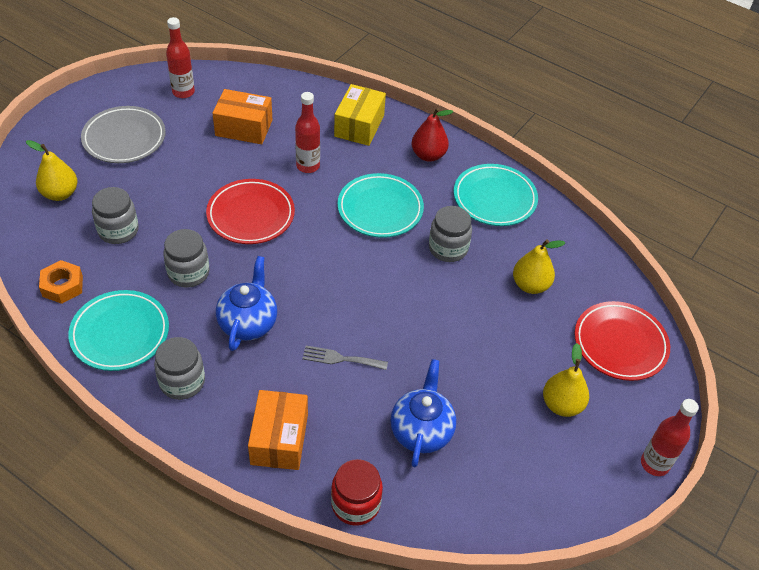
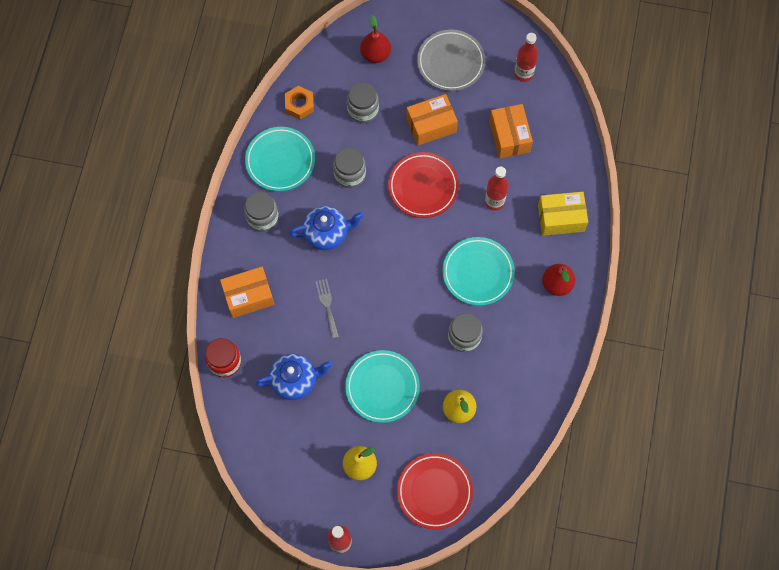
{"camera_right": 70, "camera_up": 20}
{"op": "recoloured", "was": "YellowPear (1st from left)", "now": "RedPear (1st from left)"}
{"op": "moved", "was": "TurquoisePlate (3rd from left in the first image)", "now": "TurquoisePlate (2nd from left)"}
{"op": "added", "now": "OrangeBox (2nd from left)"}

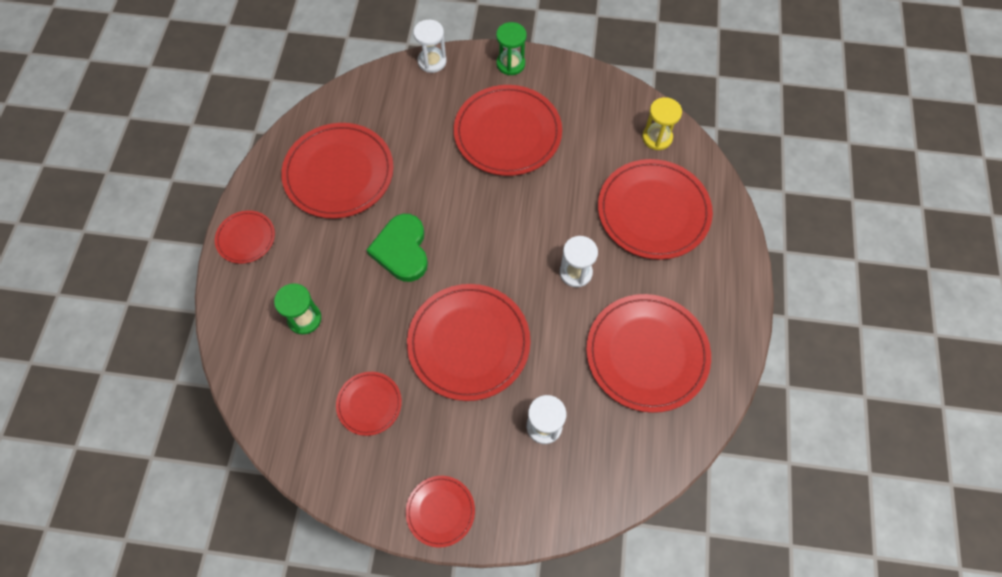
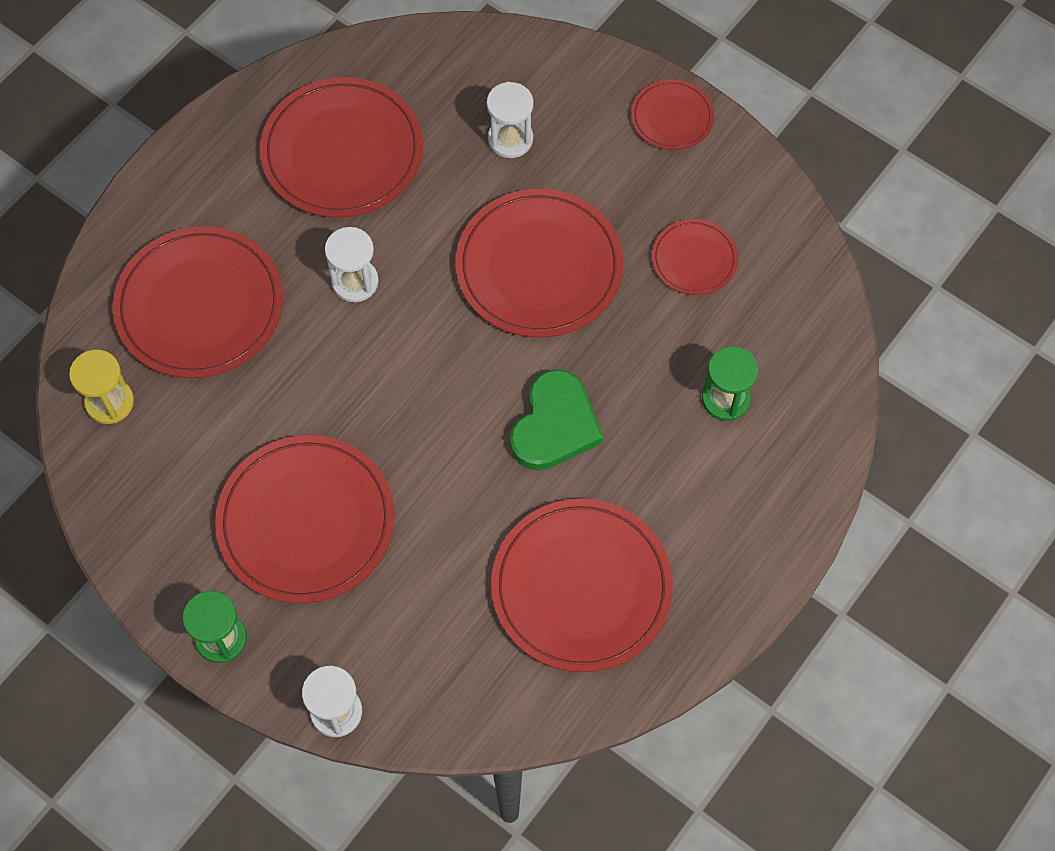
{"camera_right": -150, "camera_up": 0}
{"op": "removed", "was": "RedPlate (1st from left)"}

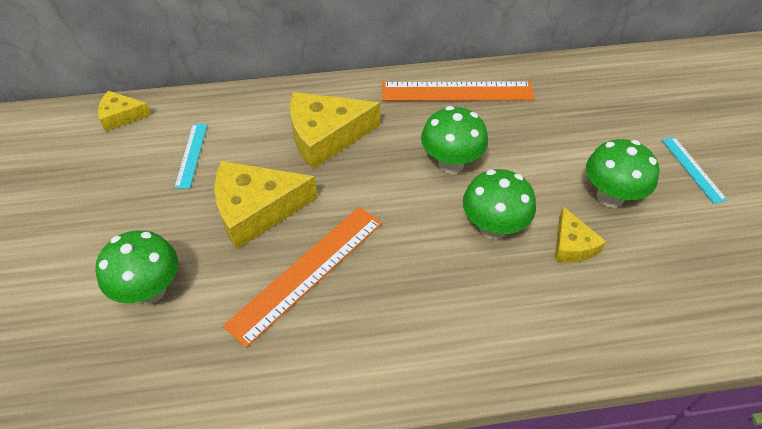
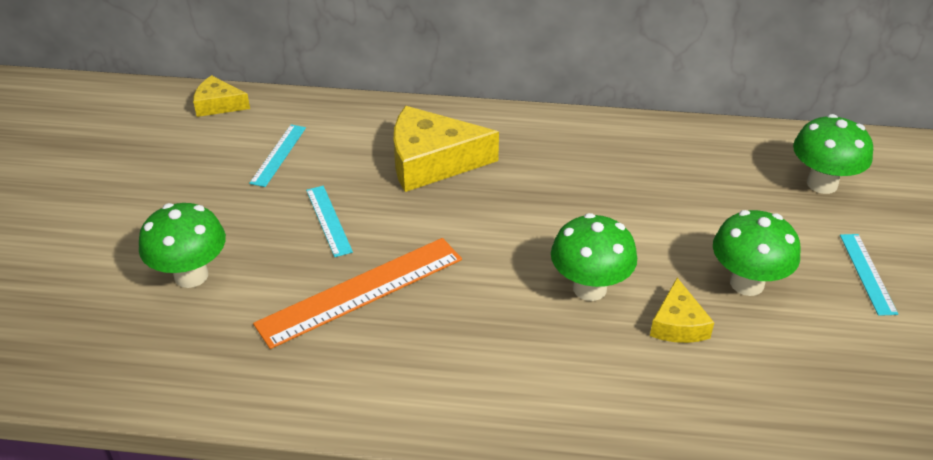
{"camera_right": 15, "camera_up": -10}
{"op": "replaced", "was": "YellowCheese (2nd from left)", "now": "TurquoiseRuler (2nd from left)"}
{"op": "removed", "was": "OrangeRuler (2nd from left)"}
{"op": "moved", "was": "GreenMushroom (2nd from left in the first image)", "now": "GreenMushroom (4th from left)"}

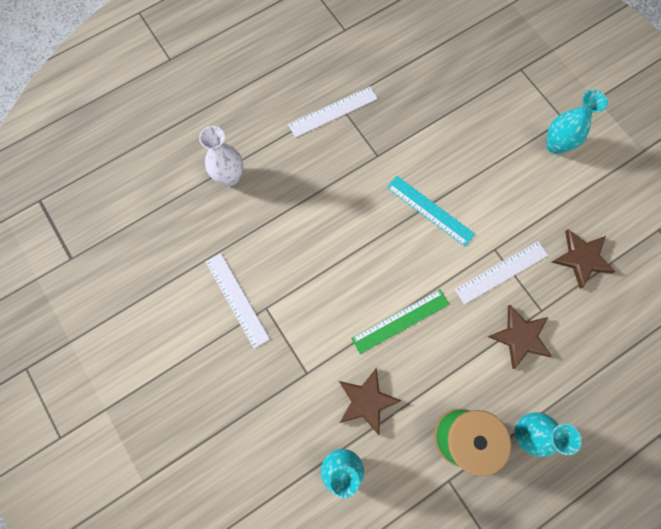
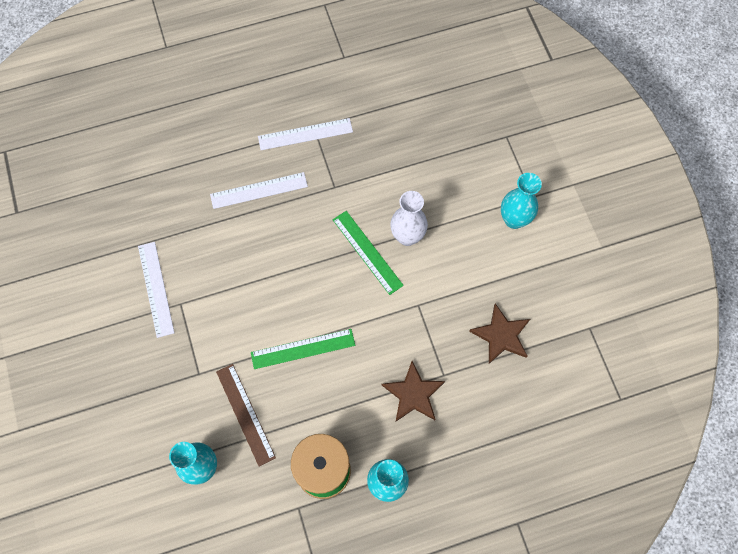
{"camera_right": 15, "camera_up": -5}
{"op": "moved", "was": "WhiteVase"}
{"op": "replaced", "was": "BrownStar (1st from left)", "now": "BrownRuler"}
{"op": "recoloured", "was": "TurquoiseRuler", "now": "GreenRuler (2nd from left)"}
{"op": "moved", "was": "WhiteRuler (3rd from left in the first image)", "now": "WhiteRuler (2nd from left)"}

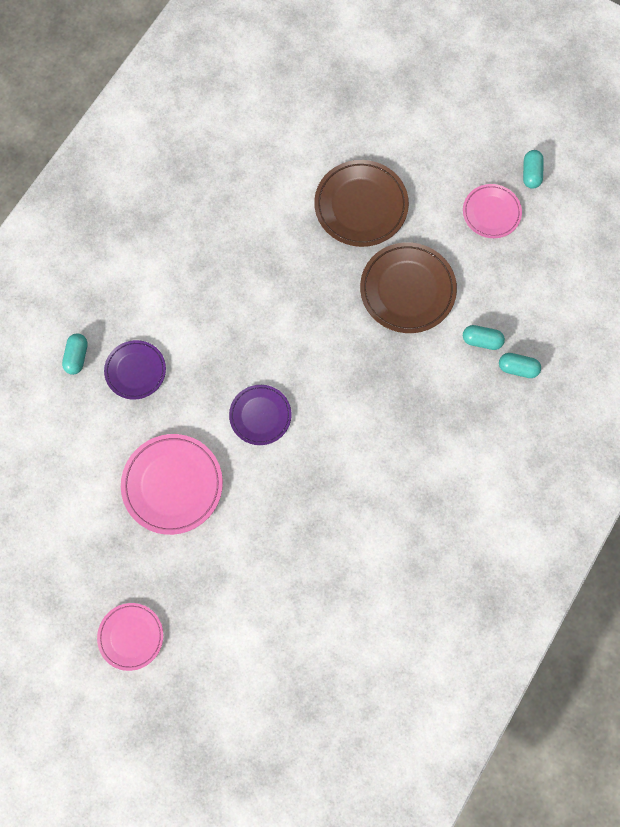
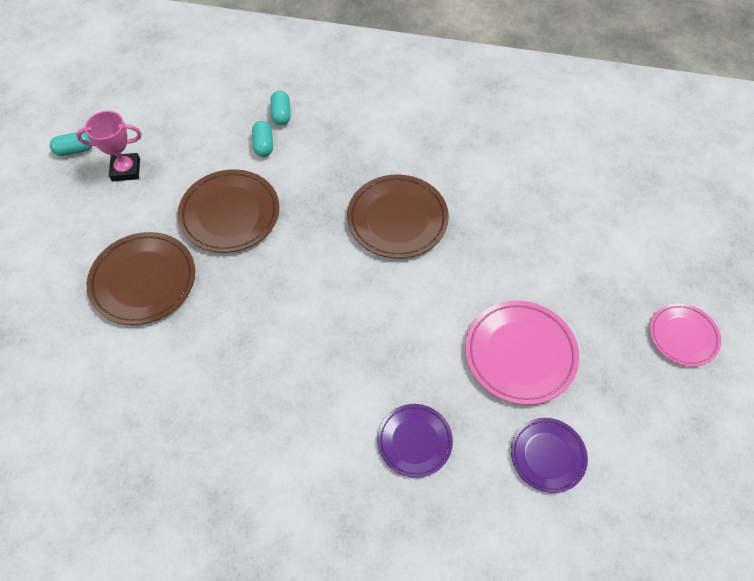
{"camera_right": -110, "camera_up": -15}
{"op": "removed", "was": "TurquoiseCapsule (1st from left)"}
{"op": "moved", "was": "PurplePlate (2nd from left)"}
{"op": "replaced", "was": "PinkPlate (3rd from left)", "now": "PinkTrophy"}
{"op": "added", "now": "BrownPlate (3rd from left)"}

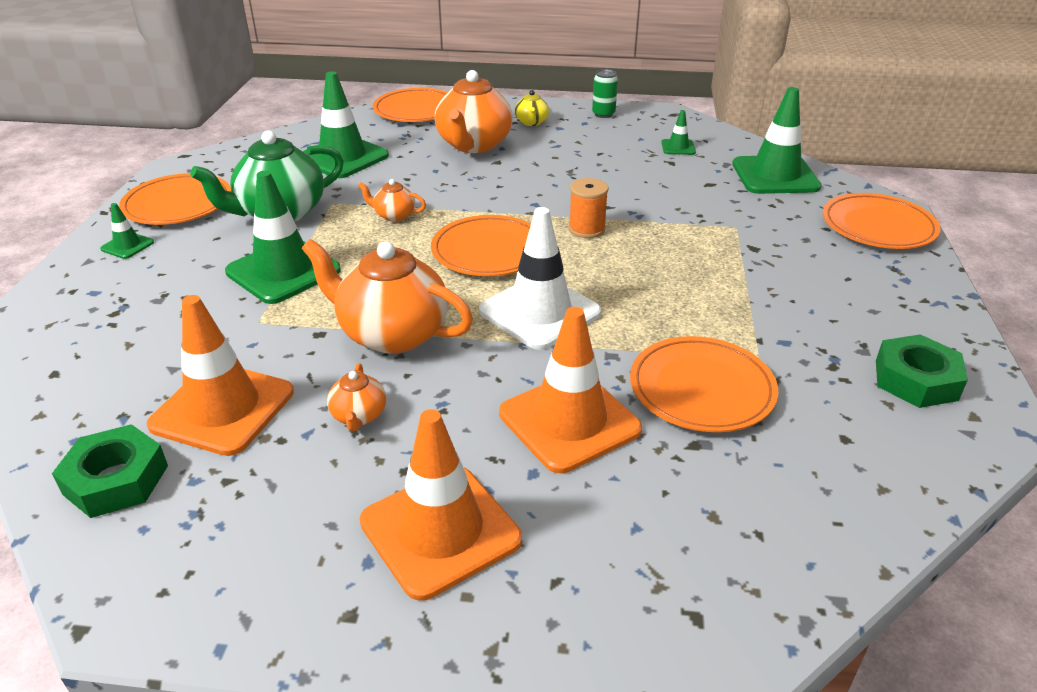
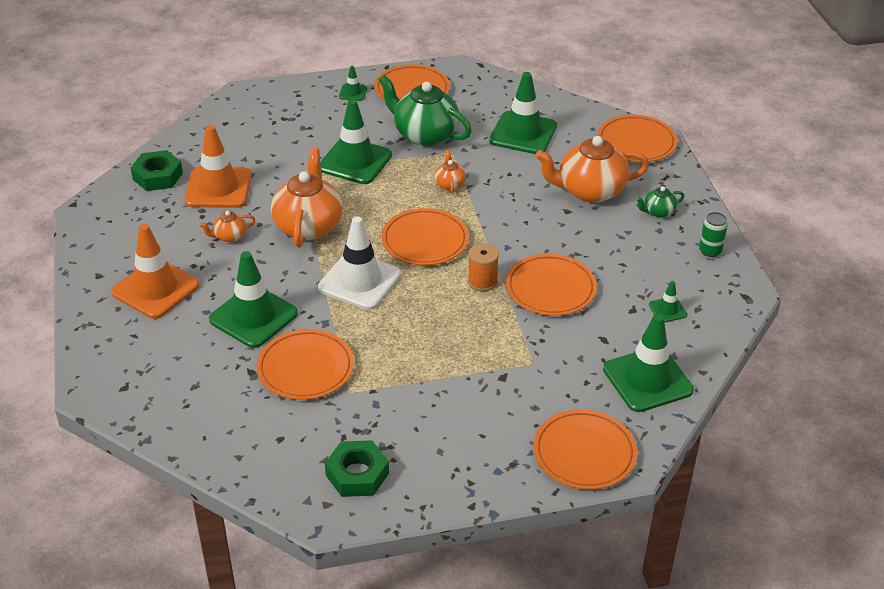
{"camera_right": 70, "camera_up": 5}
{"op": "recoloured", "was": "OrangeTrafficCone (3rd from left)", "now": "GreenTrafficCone (1st from left)"}
{"op": "recoloured", "was": "YellowTeapot", "now": "GreenTeapot (2nd from left)"}
{"op": "added", "now": "OrangePlate (4th from left)"}

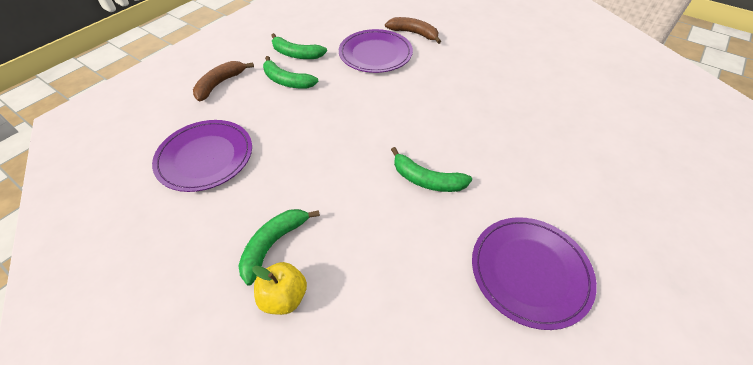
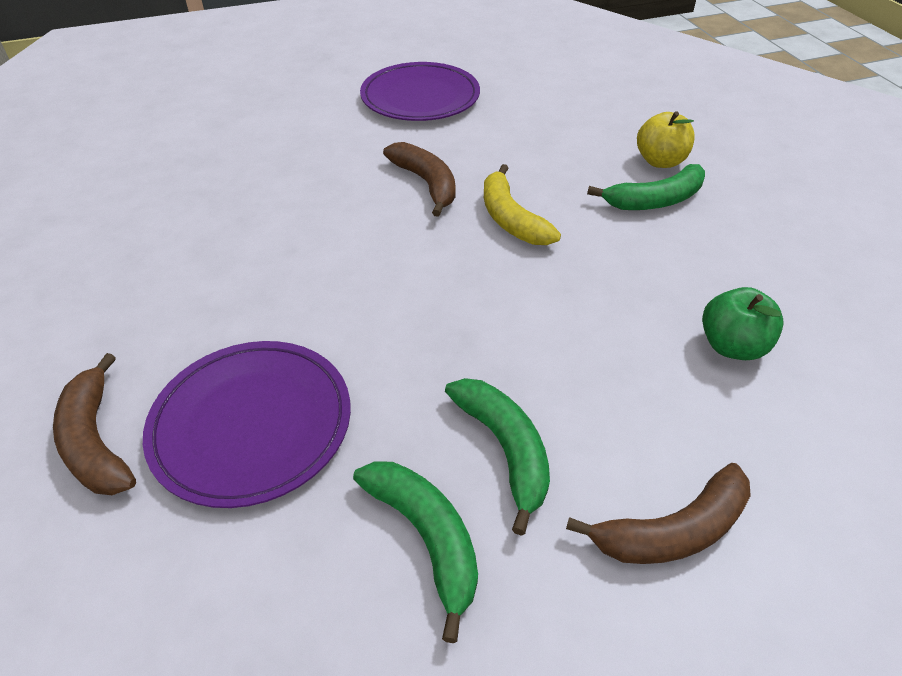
{"camera_right": -145, "camera_up": -5}
{"op": "replaced", "was": "PurplePlate (1st from left)", "now": "GreenApple"}
{"op": "recoloured", "was": "GreenBanana (4th from left)", "now": "BrownBanana (2nd from left)"}
{"op": "added", "now": "YellowBanana"}

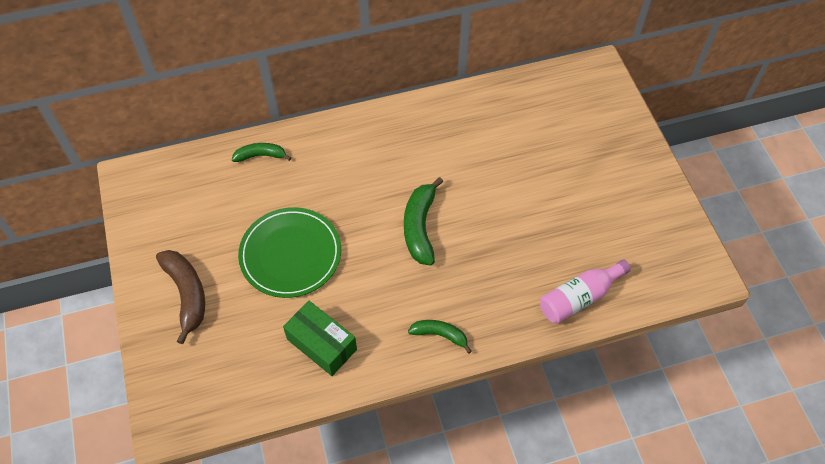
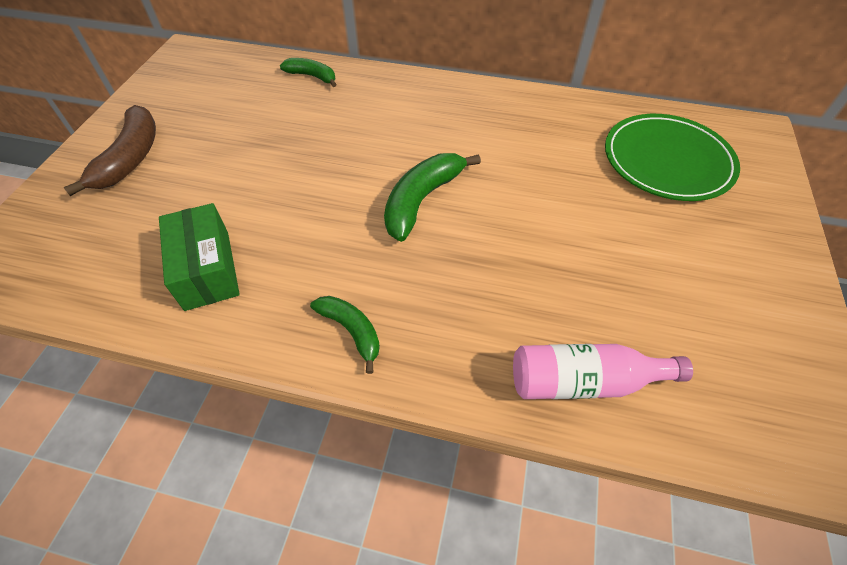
{"camera_right": 30, "camera_up": -5}
{"op": "moved", "was": "GreenPlate"}

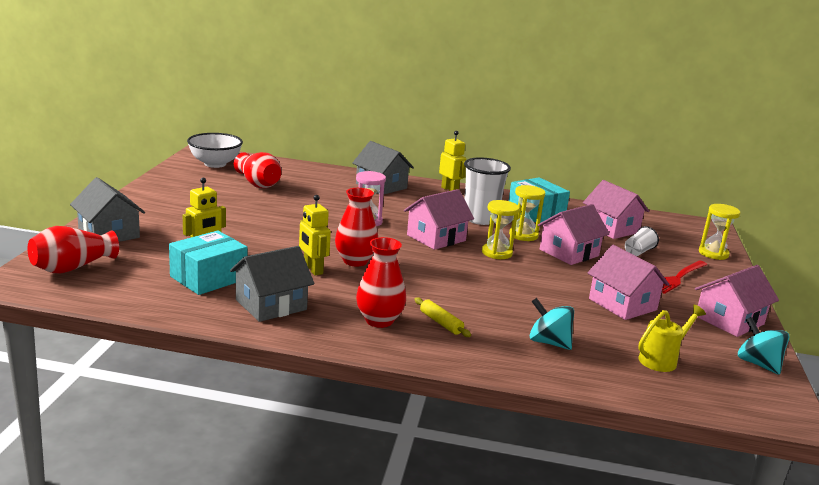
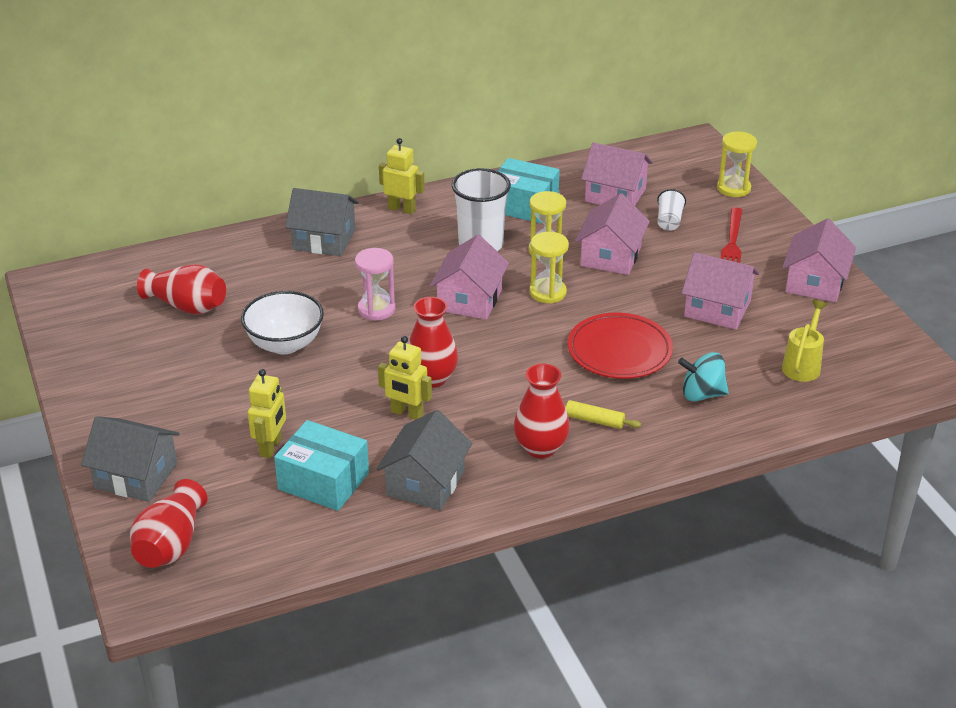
{"camera_right": -30, "camera_up": 15}
{"op": "turned", "was": "TurquoiseBox (1st from left)", "clockwise": -75}
{"op": "moved", "was": "WhiteBowl"}
{"op": "removed", "was": "TurquoiseSpinningTop (2nd from left)"}
{"op": "added", "now": "RedPlate"}

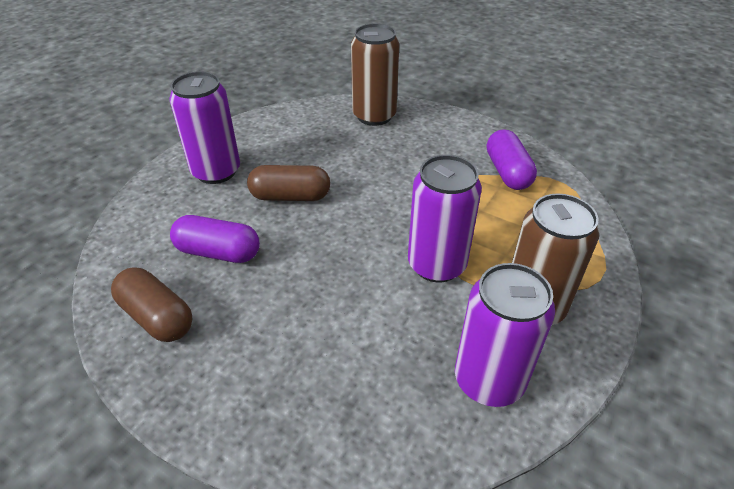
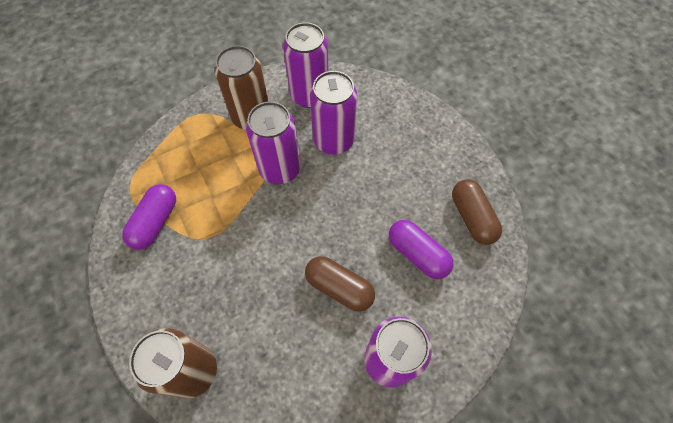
{"camera_right": -150, "camera_up": 20}
{"op": "added", "now": "PurpleCan (3rd from left)"}

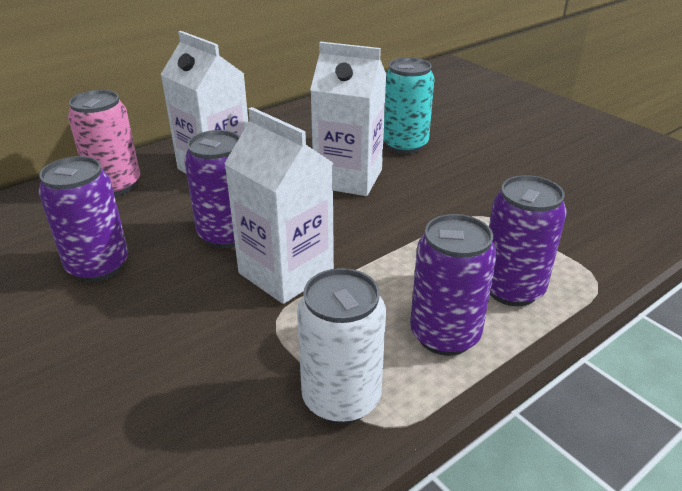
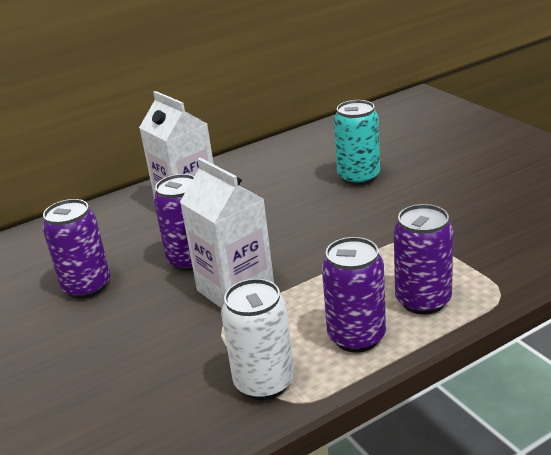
{"camera_right": 10, "camera_up": -5}
{"op": "removed", "was": "PinkCan"}
{"op": "removed", "was": "WhiteCarton (3rd from left)"}

